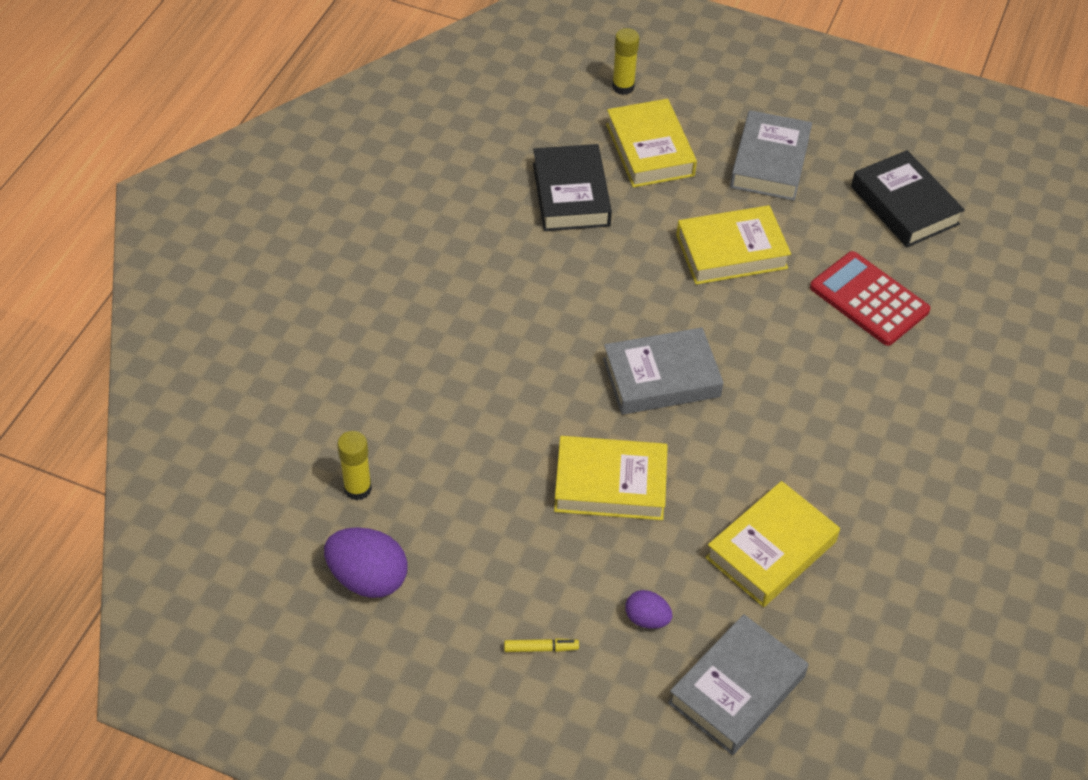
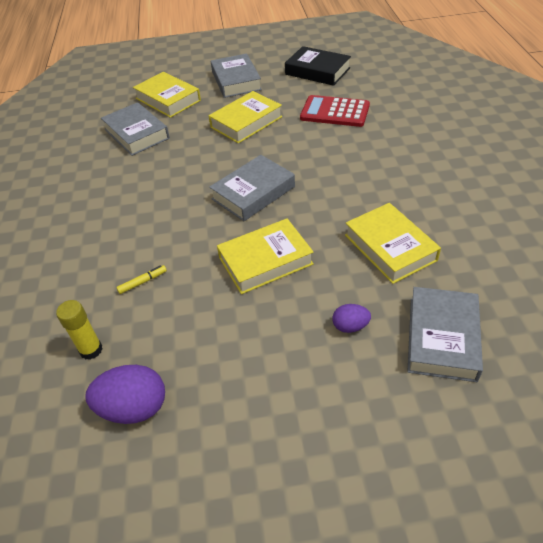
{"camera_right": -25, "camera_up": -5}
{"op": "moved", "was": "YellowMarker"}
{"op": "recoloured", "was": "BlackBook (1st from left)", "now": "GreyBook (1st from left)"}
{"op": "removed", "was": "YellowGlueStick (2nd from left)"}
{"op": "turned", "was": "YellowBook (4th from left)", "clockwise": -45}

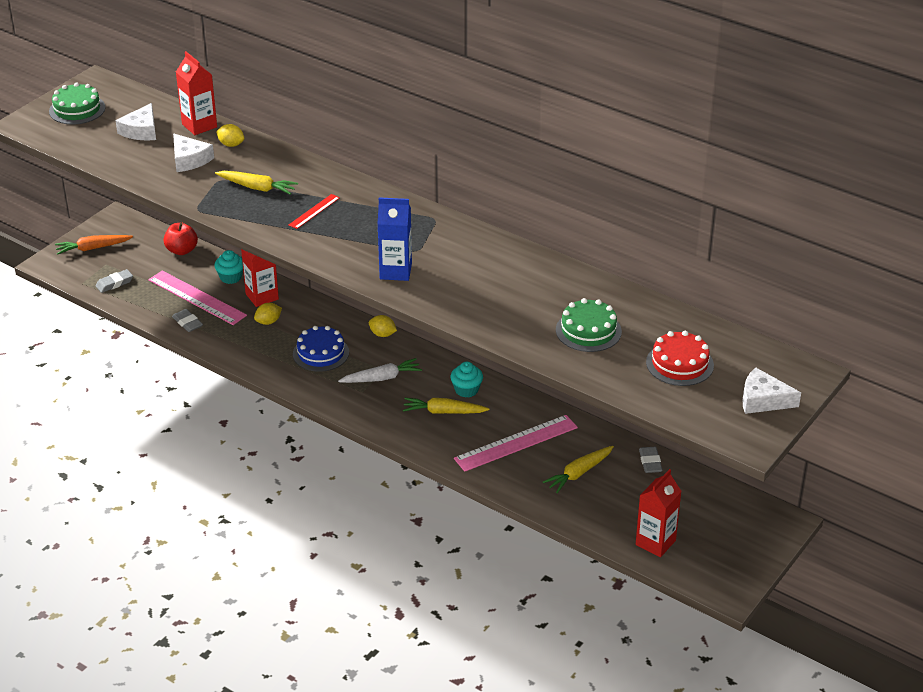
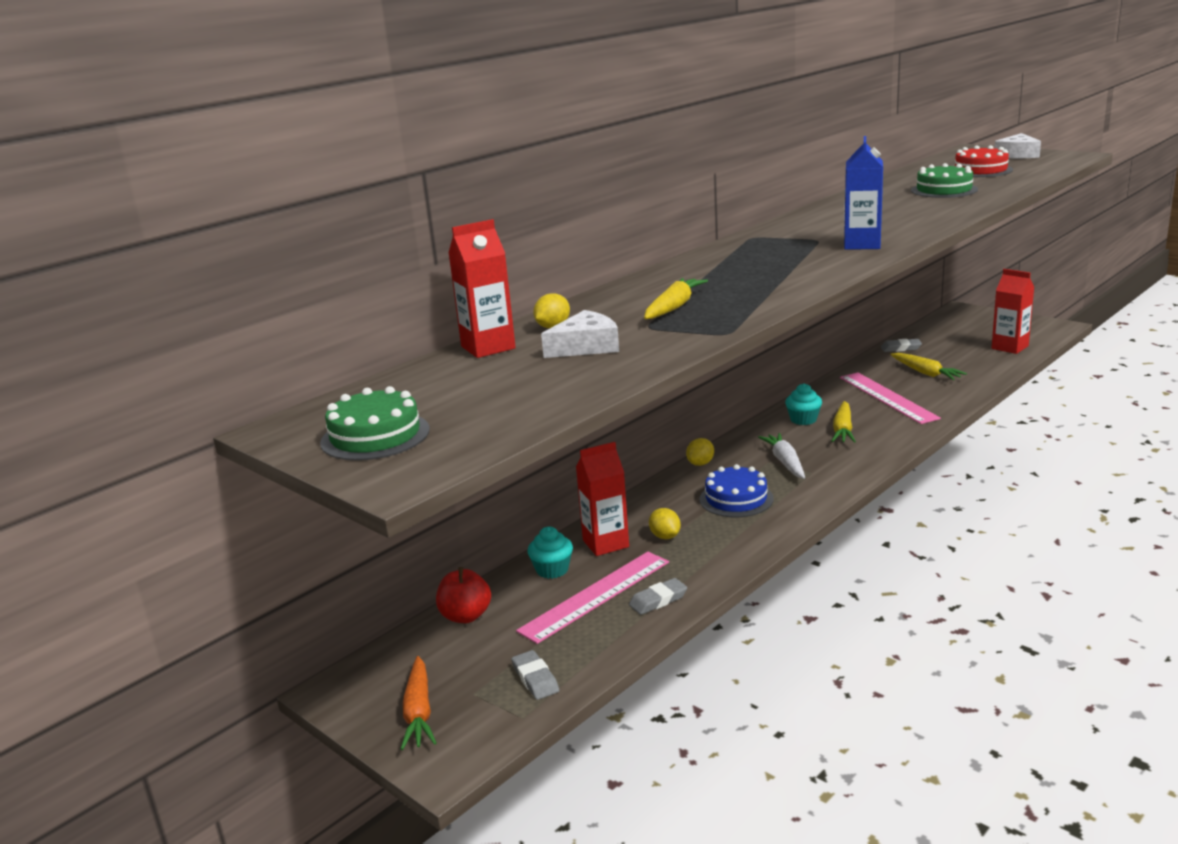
{"camera_right": -80, "camera_up": -15}
{"op": "removed", "was": "WhiteCheese (1st from left)"}
{"op": "removed", "was": "RedRuler"}

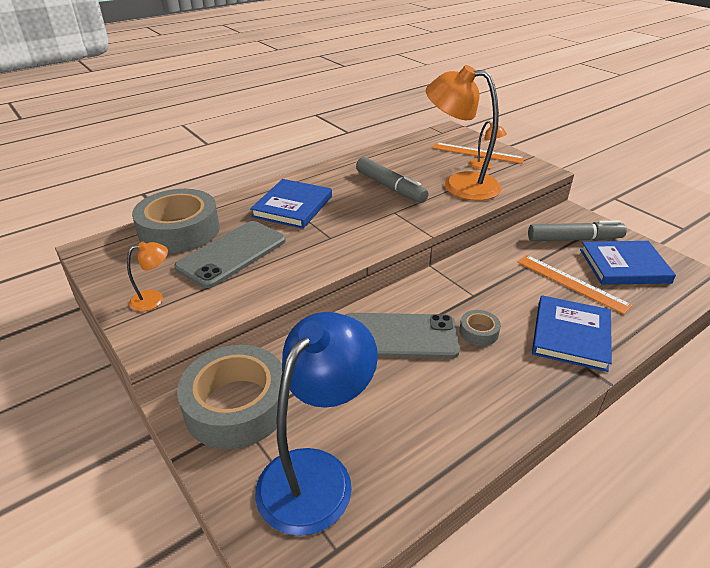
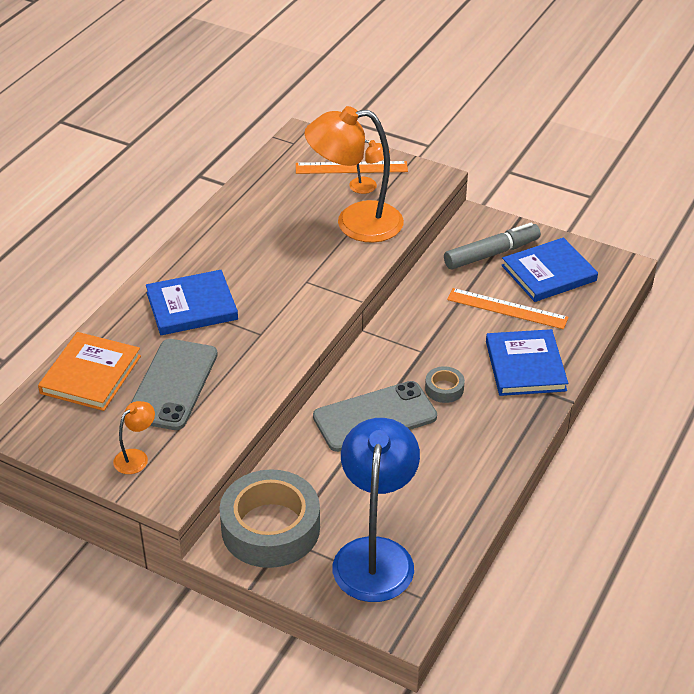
{"camera_right": -25, "camera_up": 5}
{"op": "replaced", "was": "GreyTape (1st from left)", "now": "OrangeBook"}
{"op": "turned", "was": "BlueBook (1st from left)", "clockwise": 75}
{"op": "removed", "was": "GreyMarker (1st from left)"}

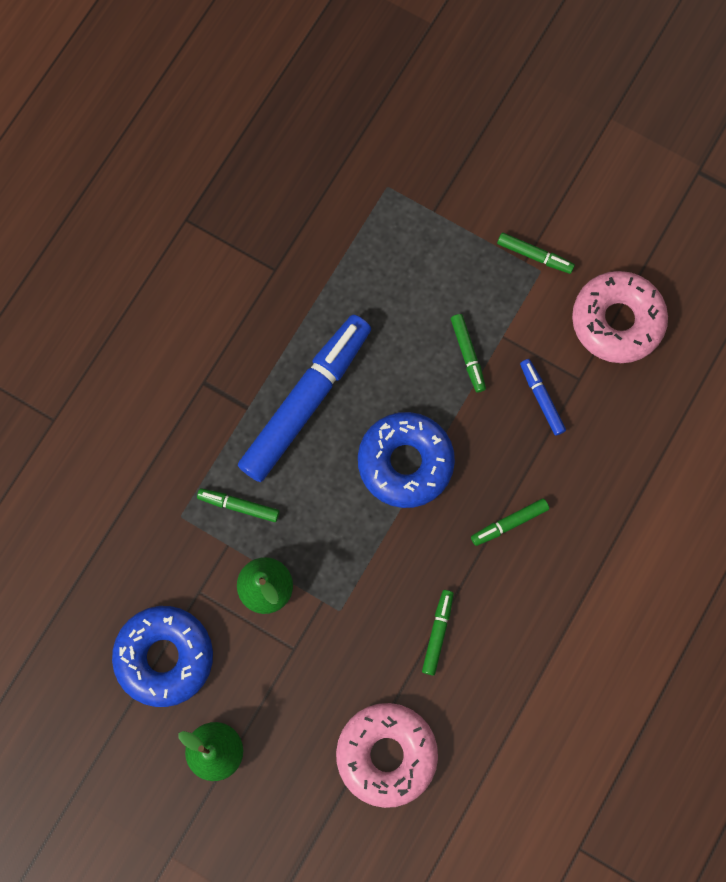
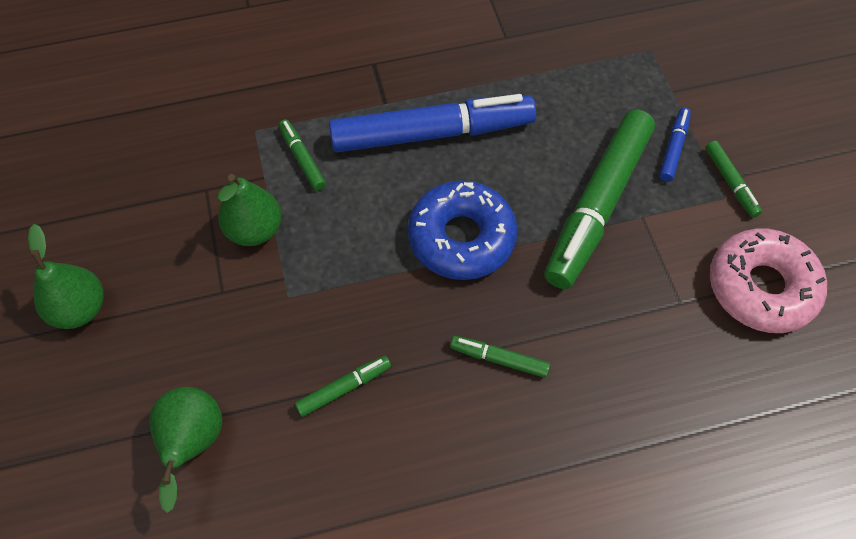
{"camera_right": 45, "camera_up": -15}
{"op": "removed", "was": "BlueDonut (1st from left)"}
{"op": "replaced", "was": "PinkDonut (1st from left)", "now": "GreenPear (2nd from left)"}
{"op": "resized", "was": "GreenMarker (3rd from left in the first image)", "ratio": 2.34}
{"op": "moved", "was": "BlueMarker (2nd from left)"}

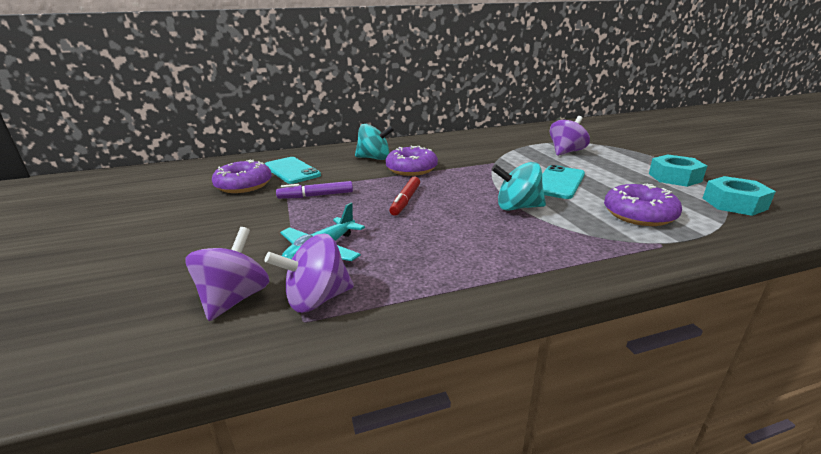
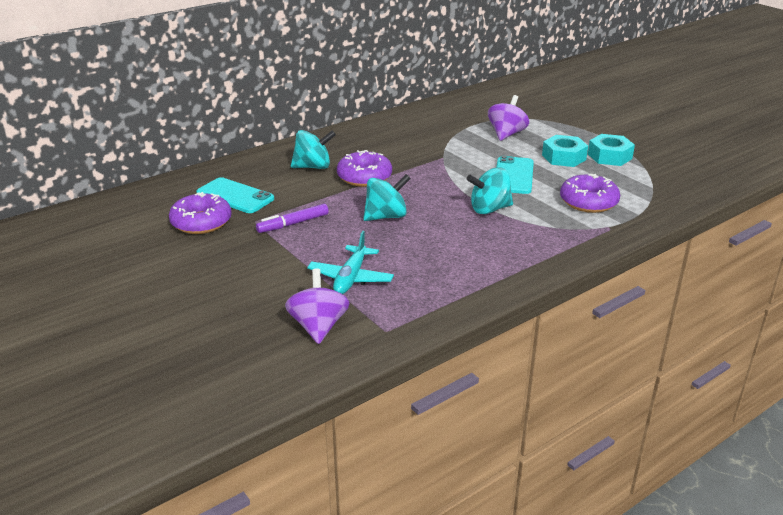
{"camera_right": -20, "camera_up": 5}
{"op": "removed", "was": "PurpleSpinningTop (2nd from left)"}
{"op": "replaced", "was": "RedMarker", "now": "TurquoiseSpinningTop (2nd from left)"}
{"op": "moved", "was": "TurquoiseNut (2nd from left in the first image)", "now": "TurquoiseNut (1st from left)"}

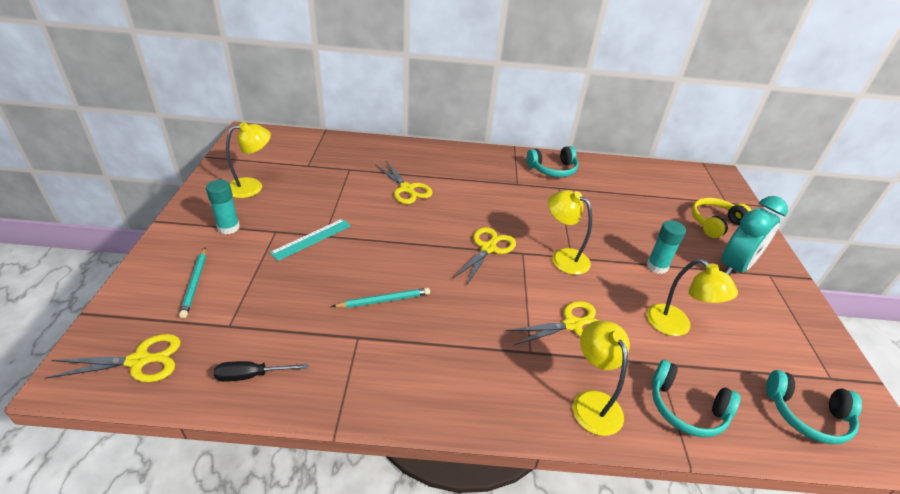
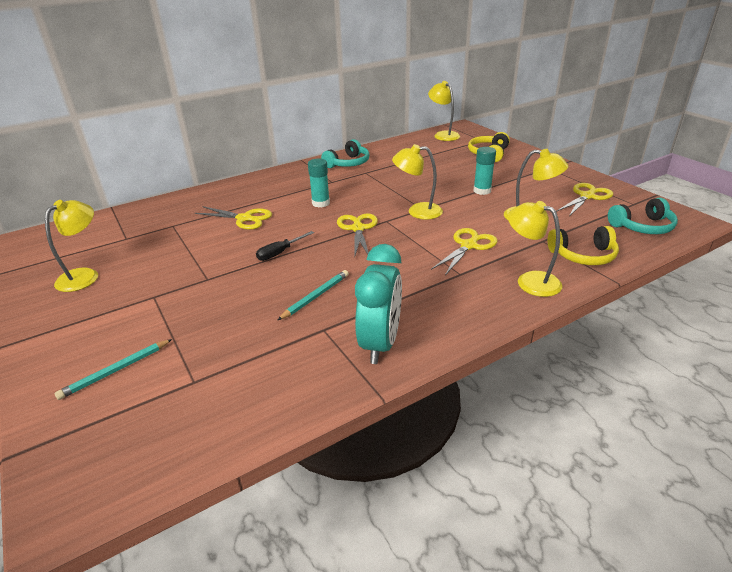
{"camera_right": -30, "camera_up": -5}
{"op": "moved", "was": "YellowScissors (1st from left in the first image)", "now": "YellowScissors (4th from left)"}
{"op": "turned", "was": "TurquoisePencil (1st from left)", "clockwise": 90}
{"op": "moved", "was": "TurquoiseGlueStick (1st from left)"}
{"op": "moved", "was": "BlackScrewdriver"}
{"op": "removed", "was": "TurquoiseRuler"}
{"op": "recoloured", "was": "TurquoiseHeadphones (2nd from left)", "now": "YellowHeadphones (2nd from left)"}
{"op": "moved", "was": "TurquoiseClock"}
{"op": "added", "now": "YellowLamp (3rd from left)"}

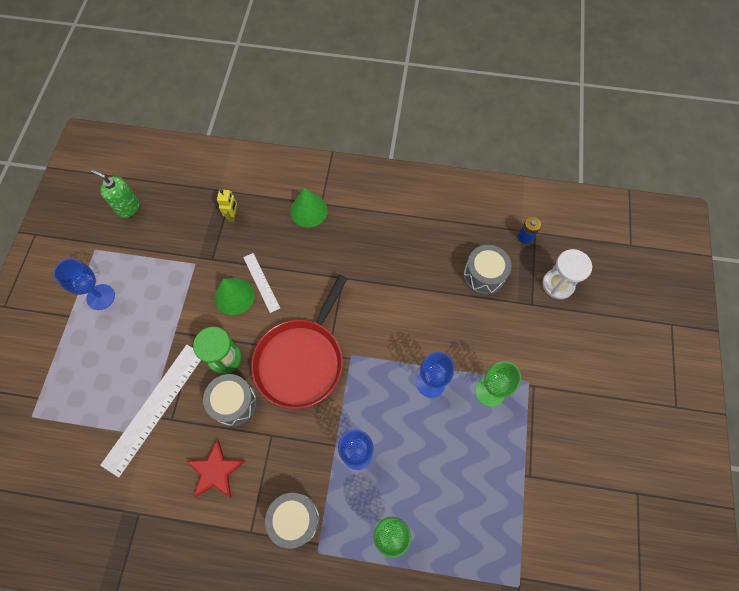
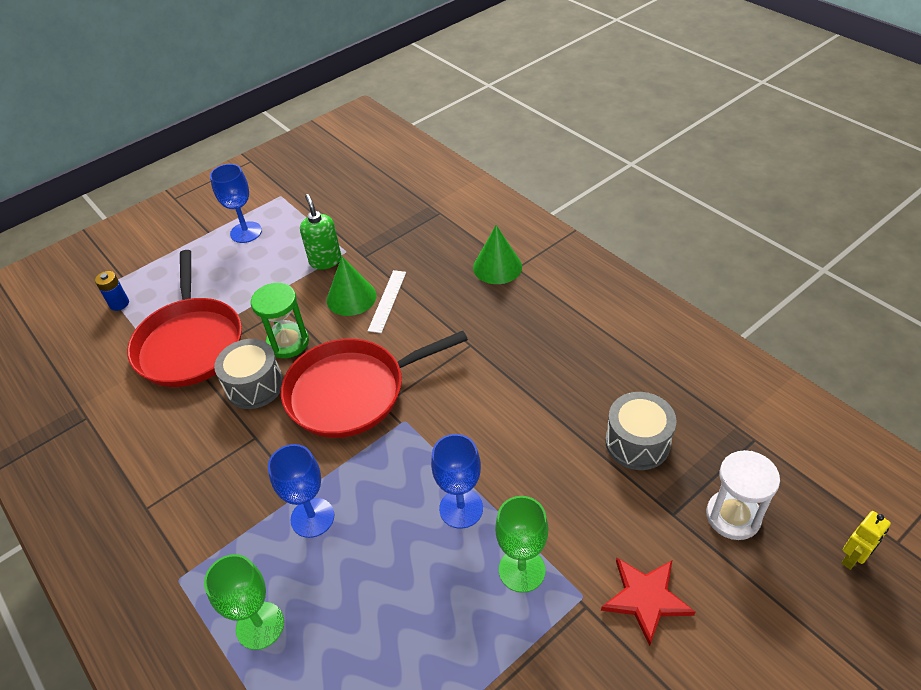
{"camera_right": 45, "camera_up": -20}
{"op": "moved", "was": "GreenSoapDispenser"}
{"op": "replaced", "was": "WhiteRuler (1st from left)", "now": "RedPan (1st from left)"}
{"op": "moved", "was": "RedStar"}
{"op": "moved", "was": "YellowRobot"}
{"op": "removed", "was": "GreyDrum (2nd from left)"}
{"op": "moved", "was": "BlueBattery"}

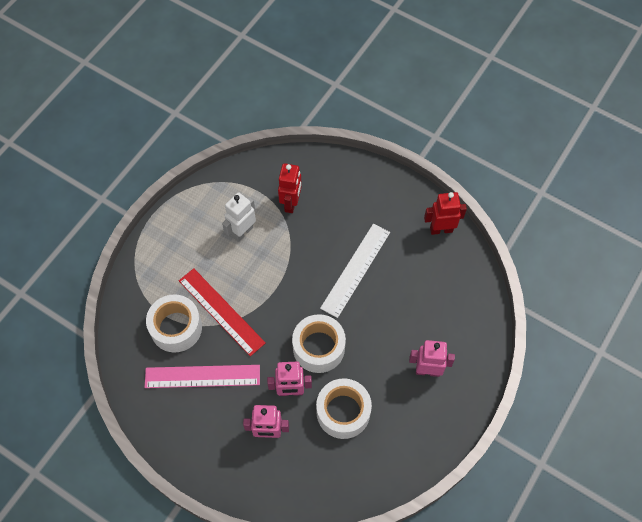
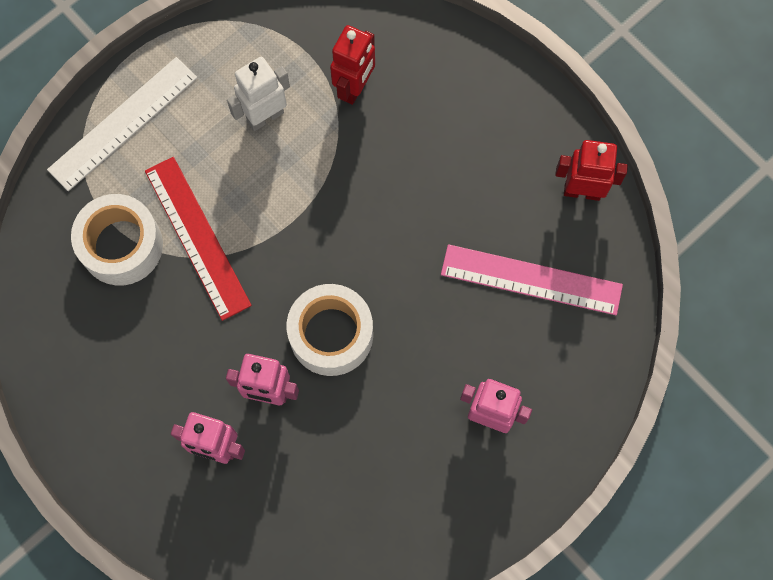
{"camera_right": 15, "camera_up": 10}
{"op": "moved", "was": "PinkRuler"}
{"op": "removed", "was": "WhiteTape (3rd from left)"}
{"op": "moved", "was": "WhiteRuler"}

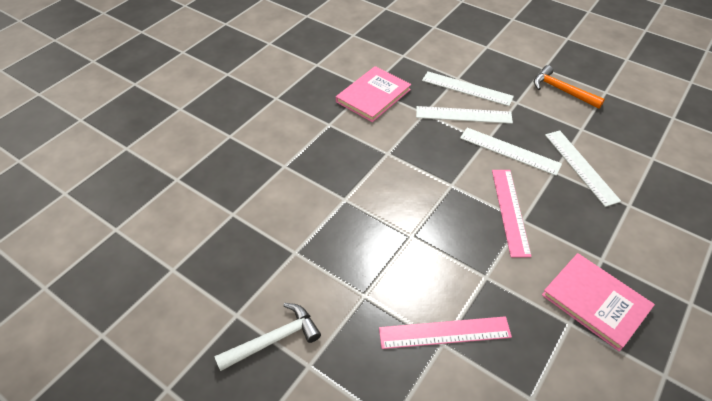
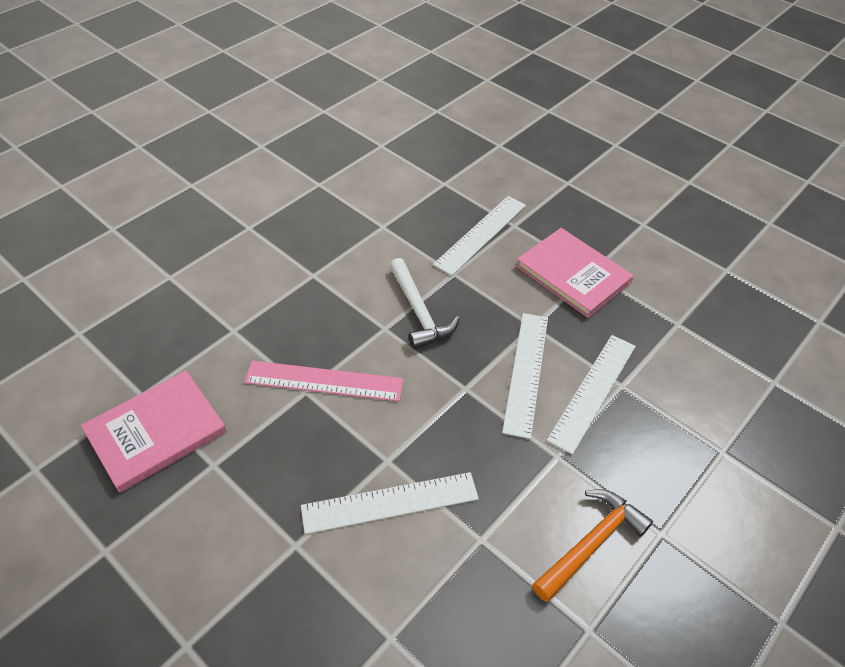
{"camera_right": 95, "camera_up": 0}
{"op": "moved", "was": "WhiteHammer"}
{"op": "removed", "was": "PinkRuler (1st from left)"}
{"op": "moved", "was": "WhiteRuler (3rd from left in the first image)", "now": "WhiteRuler (2nd from left)"}

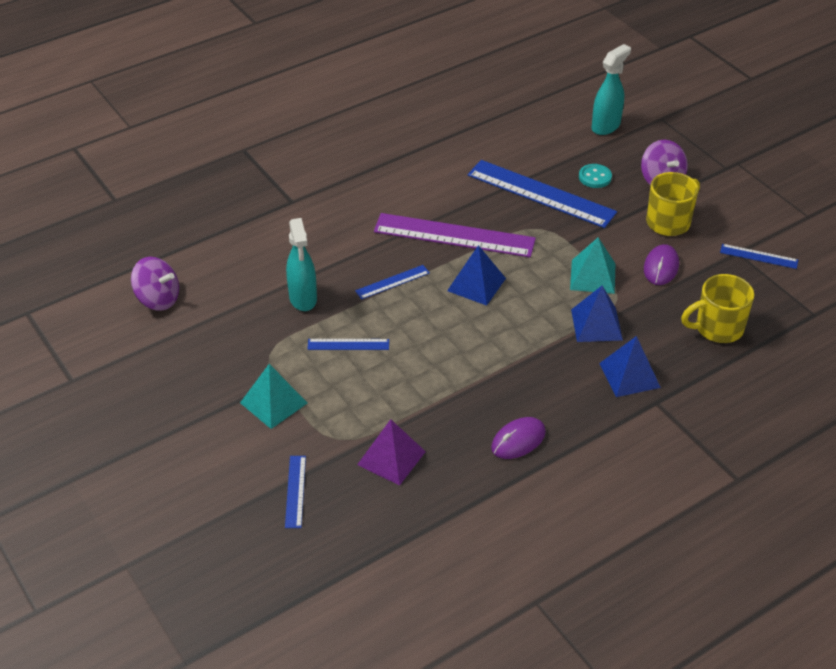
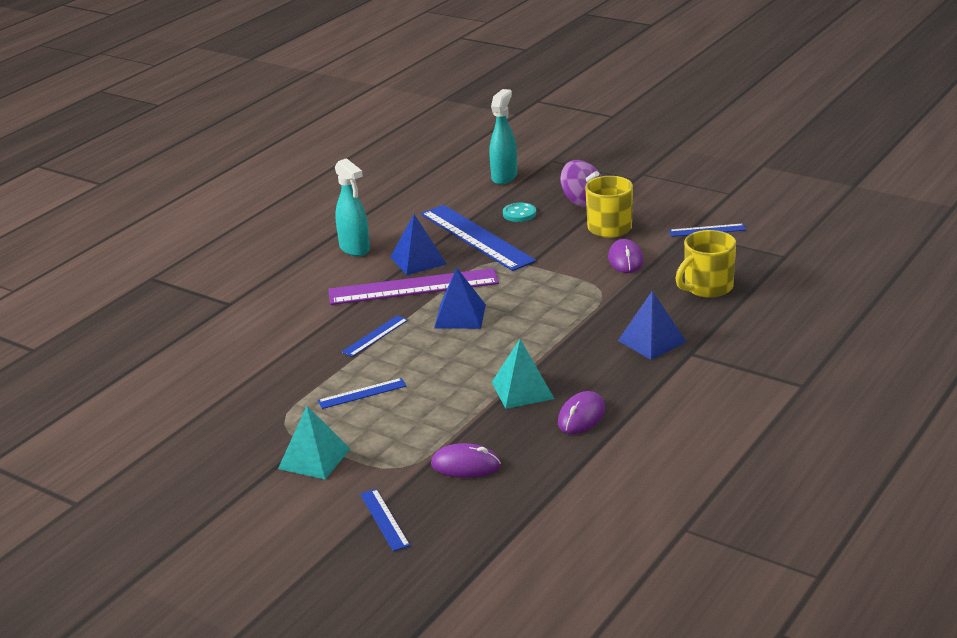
{"camera_right": -20, "camera_up": -15}
{"op": "removed", "was": "PurpleSpinningTop (1st from left)"}
{"op": "moved", "was": "TurquoiseSprayBottle (1st from left)"}
{"op": "replaced", "was": "PurplePyramid", "now": "PurpleMouse (1st from left)"}
{"op": "turned", "was": "BlueRuler (4th from left)", "clockwise": 45}
{"op": "moved", "was": "TurquoisePyramid (2nd from left)"}
{"op": "moved", "was": "BluePyramid (2nd from left in the first image)", "now": "BluePyramid (1st from left)"}

